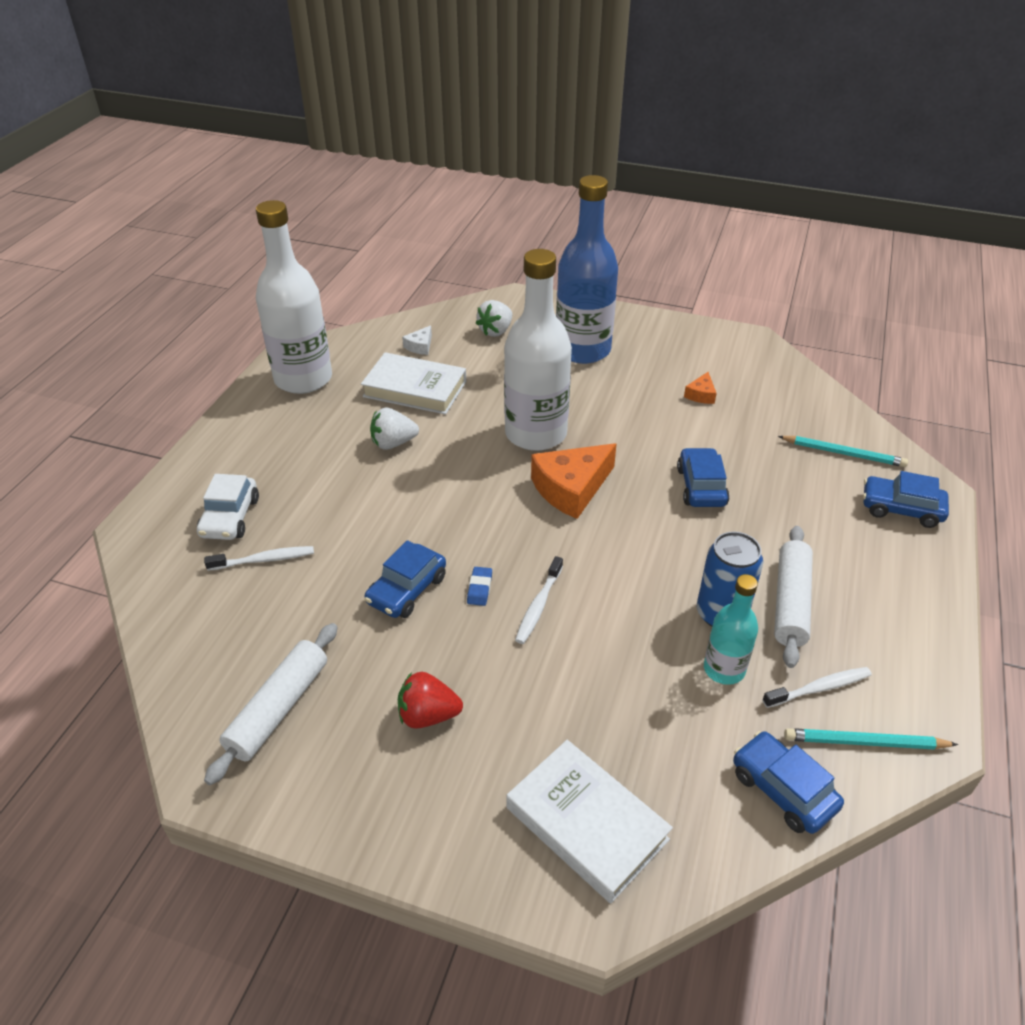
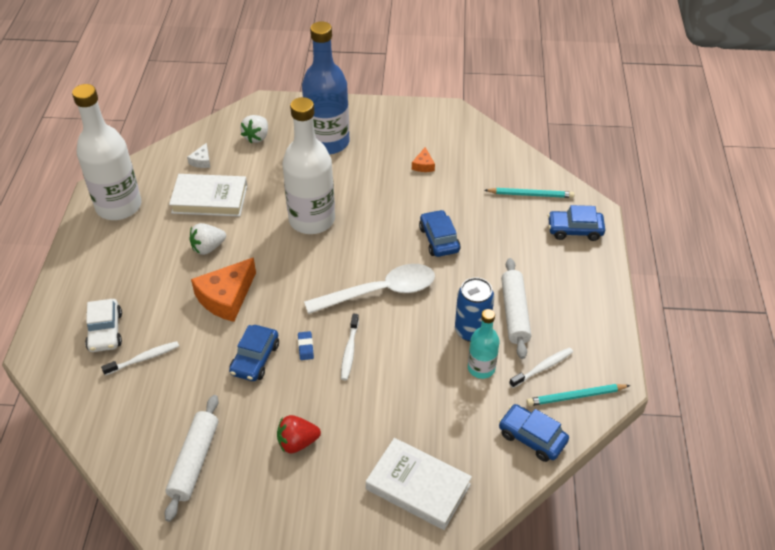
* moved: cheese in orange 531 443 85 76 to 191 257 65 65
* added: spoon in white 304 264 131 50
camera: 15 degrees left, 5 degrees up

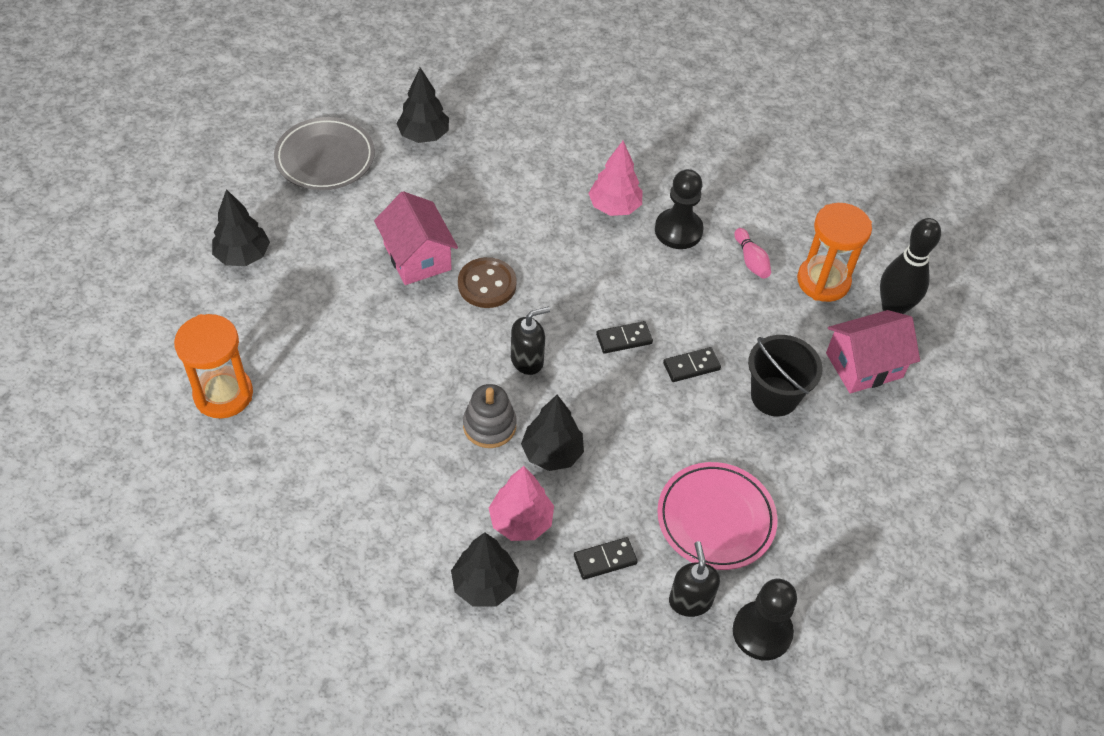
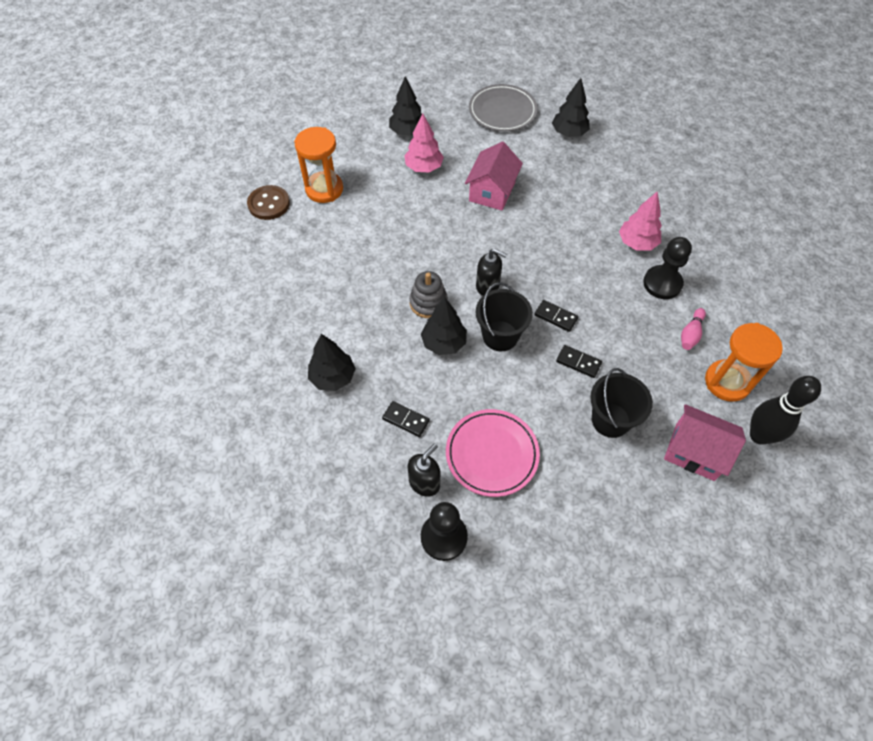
* moved: button in brown 458 257 59 51 to 247 185 43 35
* moved: tree in pink 489 466 65 75 to 404 114 40 58
* added: bucket in black 476 282 57 69
camera: 50 degrees right, 5 degrees up

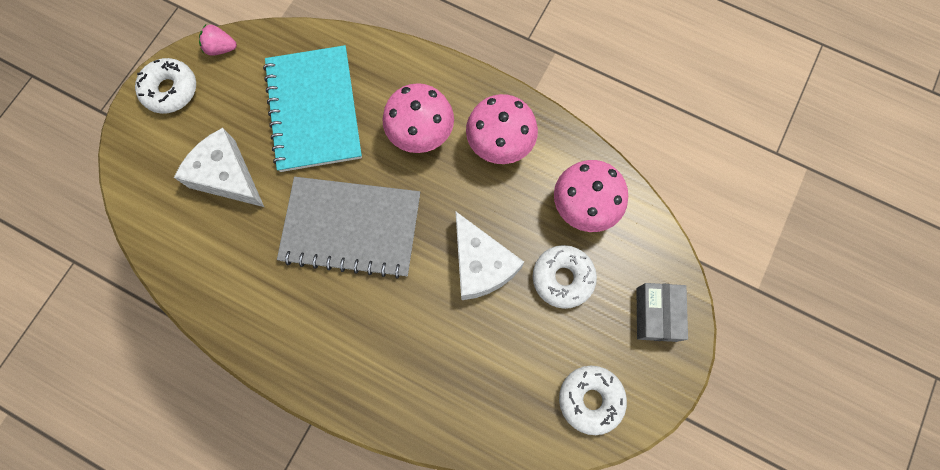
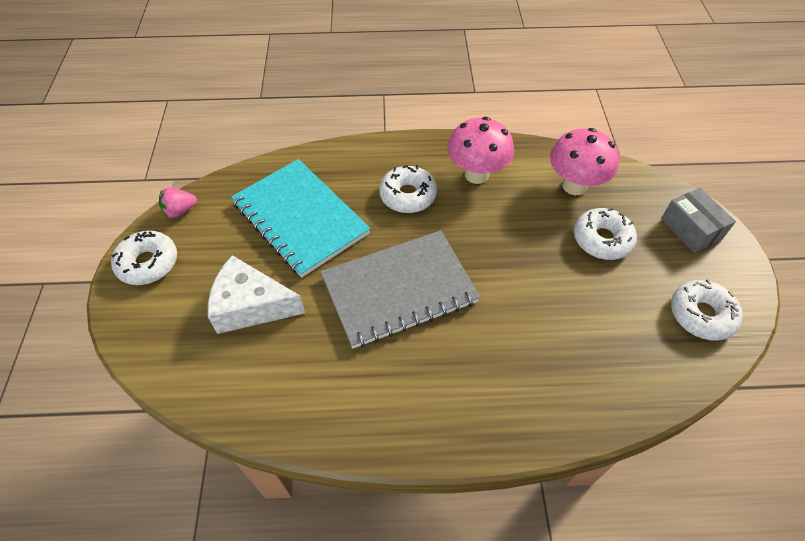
* replaced: mushroom in pink 382 83 72 70 to donut in white 379 165 58 48
* removed: cheese in white 455 211 69 89
camera: 30 degrees left, 20 degrees down

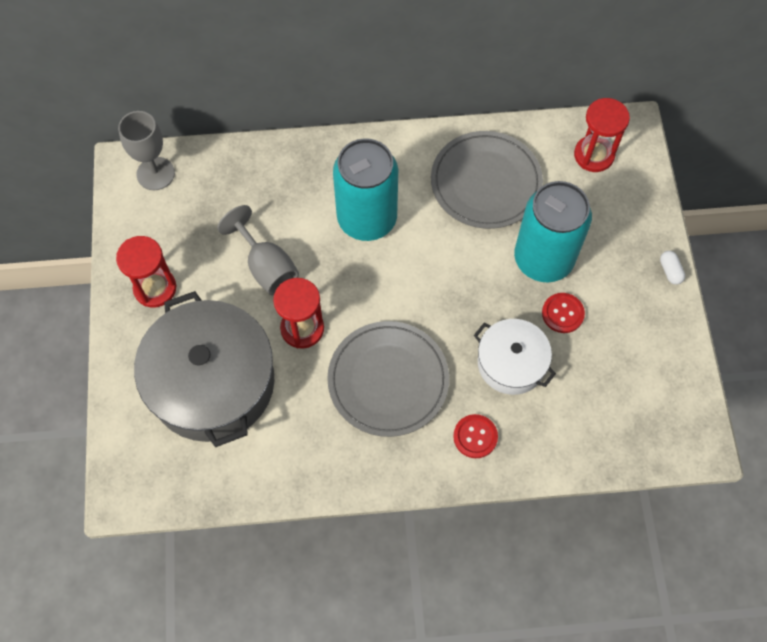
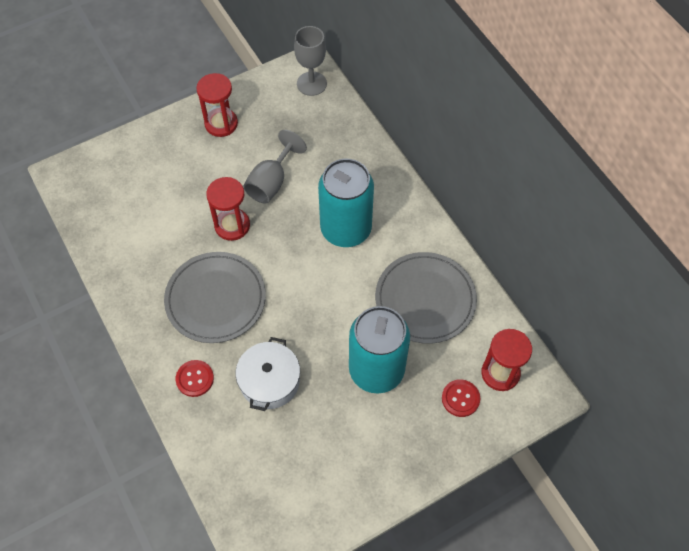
* removed: pot in grey 134 291 140 156
* moved: button in red 542 293 43 40 to 442 379 38 38
* removed: capsule in white 660 251 25 34
camera: 65 degrees right, 5 degrees down

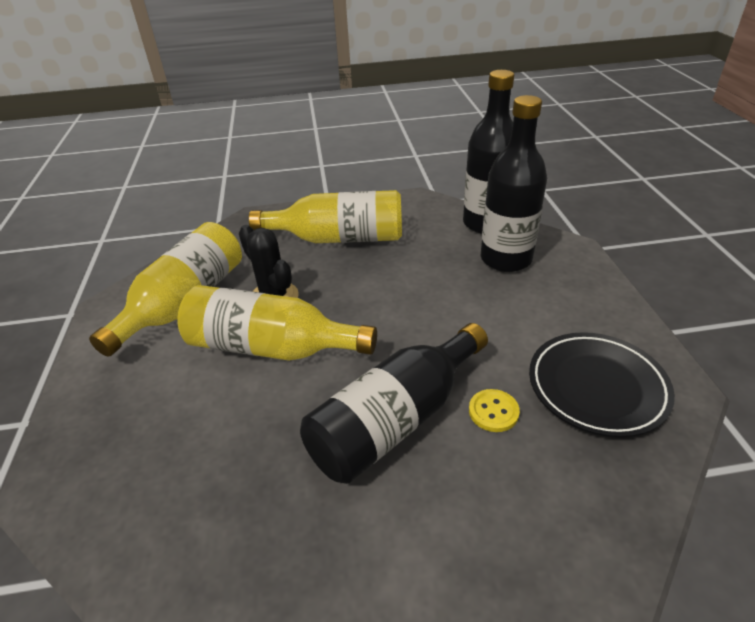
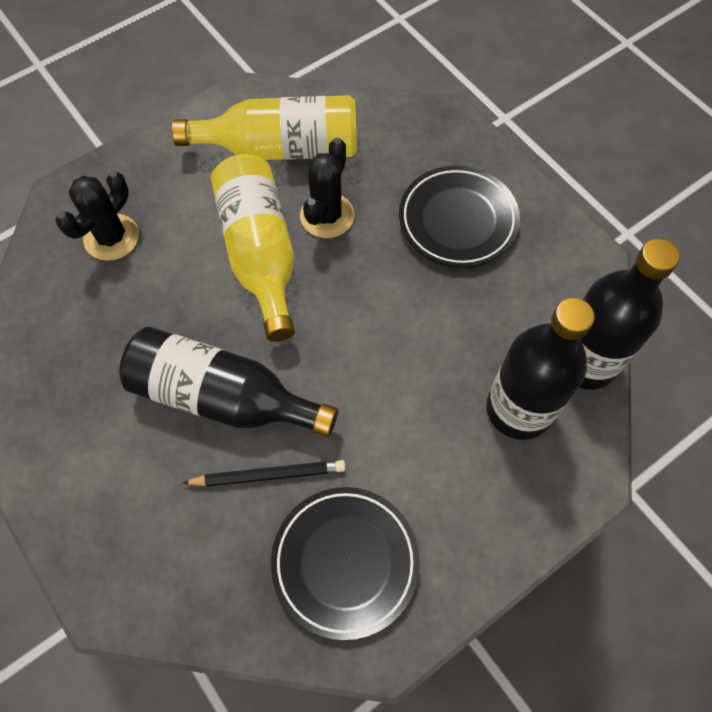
* replaced: bottle in yellow 249 190 153 53 to plate in black 399 166 121 102
* replaced: button in yellow 469 389 51 43 to pencil in black 183 460 163 27
* added: cactus in black 55 171 84 90
camera: 60 degrees right, 25 degrees up

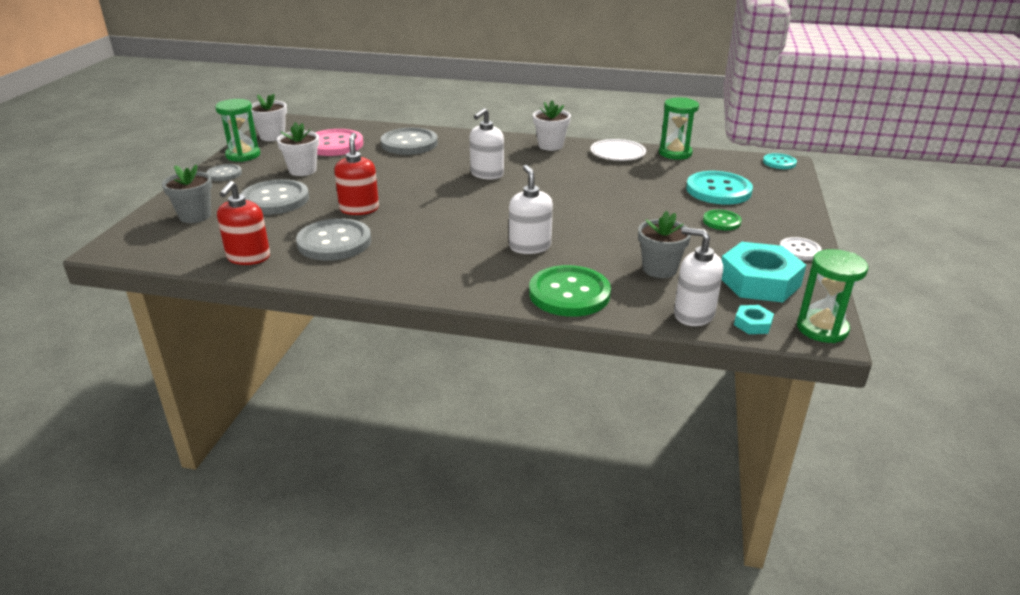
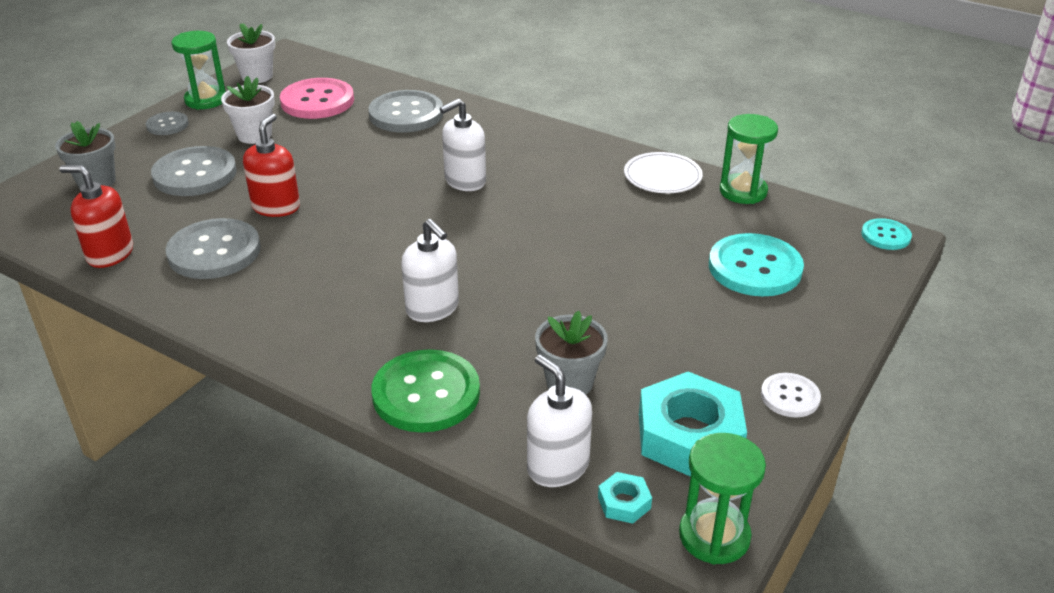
* turned: soap dispenser in red 217 181 53 84 = 60 165 73 103 75 degrees clockwise
* turned: soap dispenser in white 509 165 44 89 = 401 219 58 103 135 degrees clockwise
* removed: flower pot in white 533 100 38 51
* removed: button in green 703 210 39 20
camera: 20 degrees right, 5 degrees up

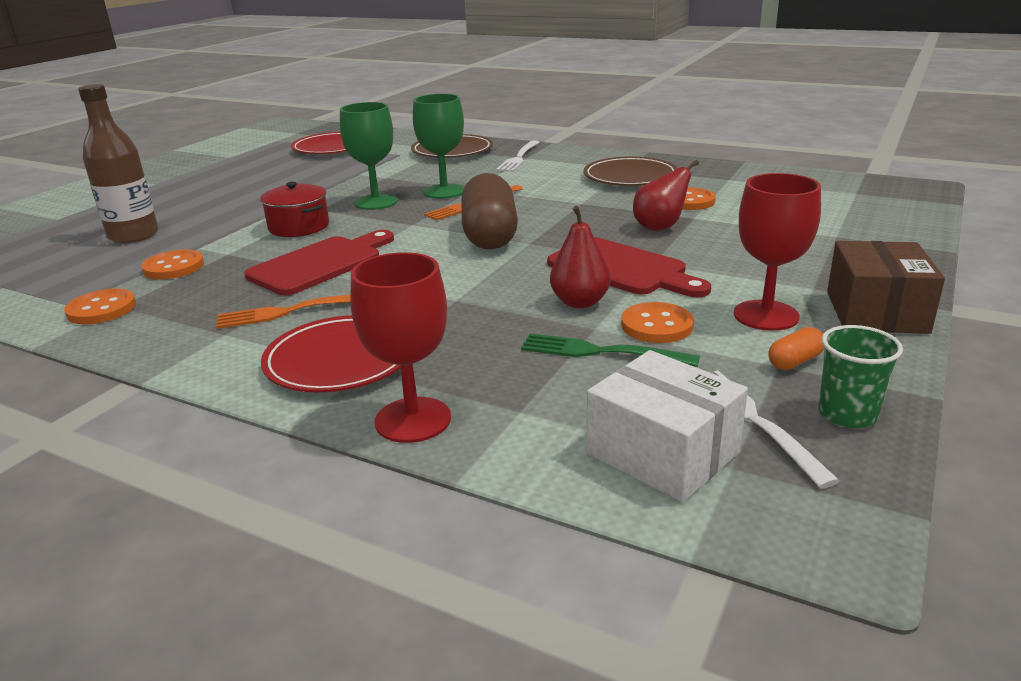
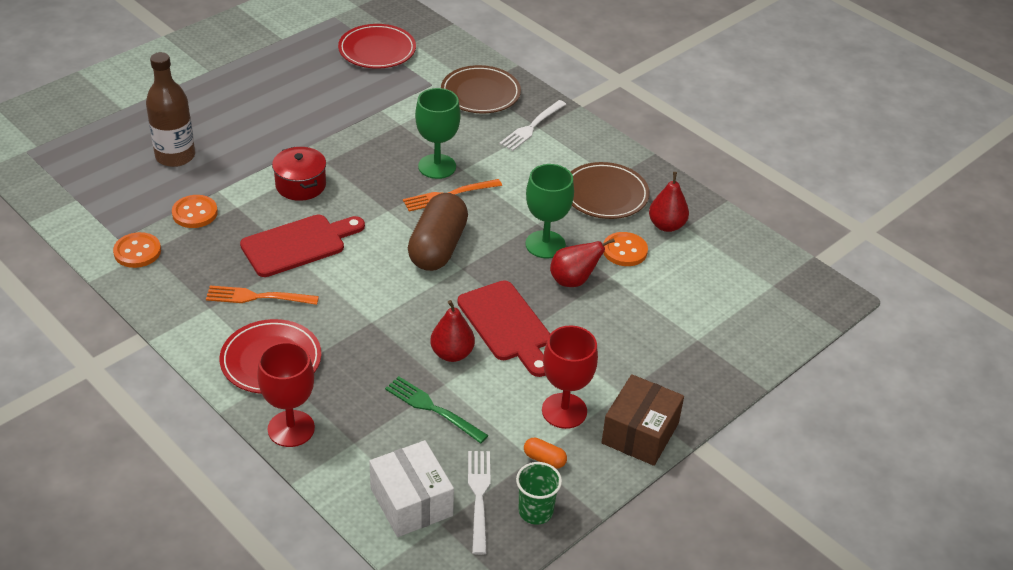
* moved: goblet in green 340 102 58 108 to 525 164 49 94
* removed: button in orange 621 302 73 41
* turned: capsule in orange 768 327 56 43 = 524 438 43 31 45 degrees clockwise
* added: pear in red 649 172 40 60
camera: 15 degrees right, 15 degrees up

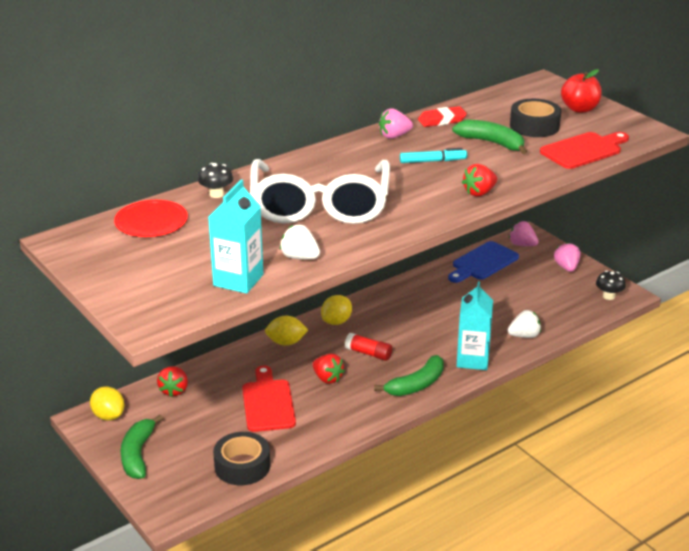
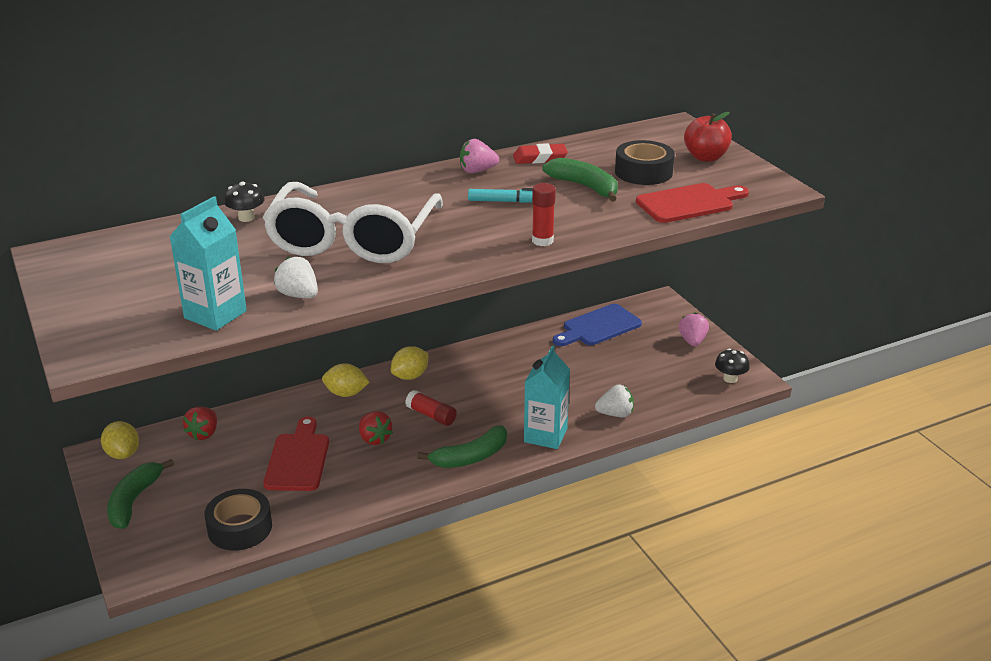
* removed: plate in red 114 200 74 37
* replaced: strawberry in red 462 164 35 33 to glue stick in red 532 183 24 63
* removed: strawberry in pink 509 221 30 25
camera: 10 degrees right, 0 degrees up

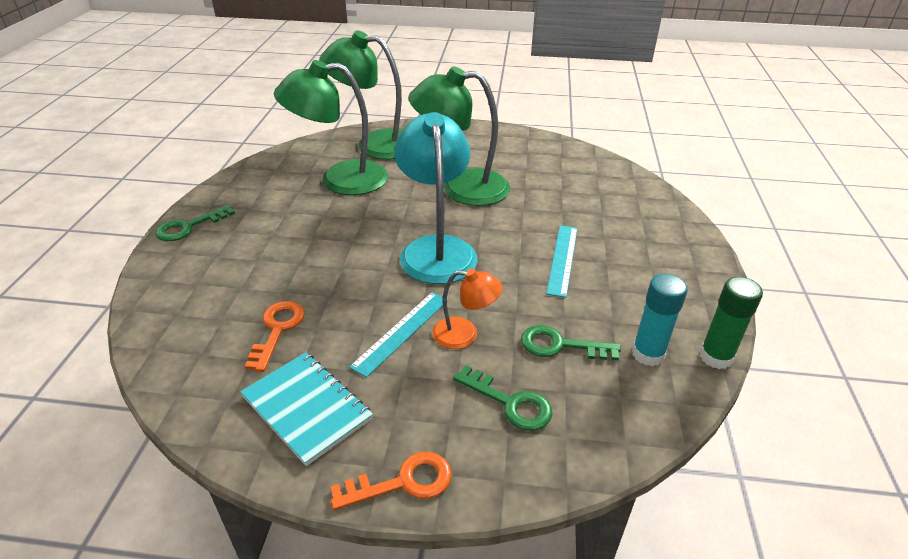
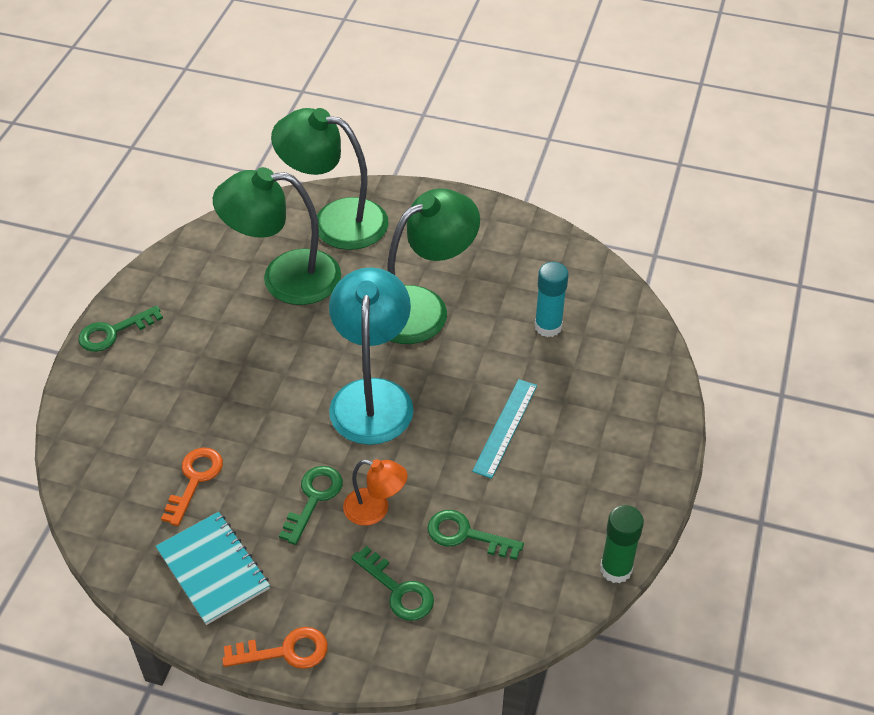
* replaced: ruler in turquoise 349 292 99 86 to key in green 279 466 64 79
* turned: lamp in green 408 66 102 140 = 387 188 93 156 135 degrees clockwise
* moved: glue stick in turquoise 632 274 56 92 to 534 262 35 75
camera: 10 degrees right, 10 degrees up

